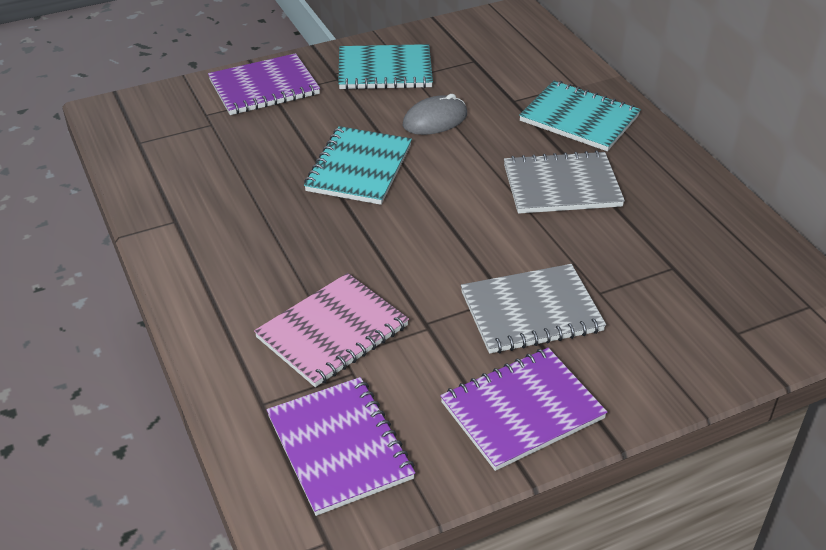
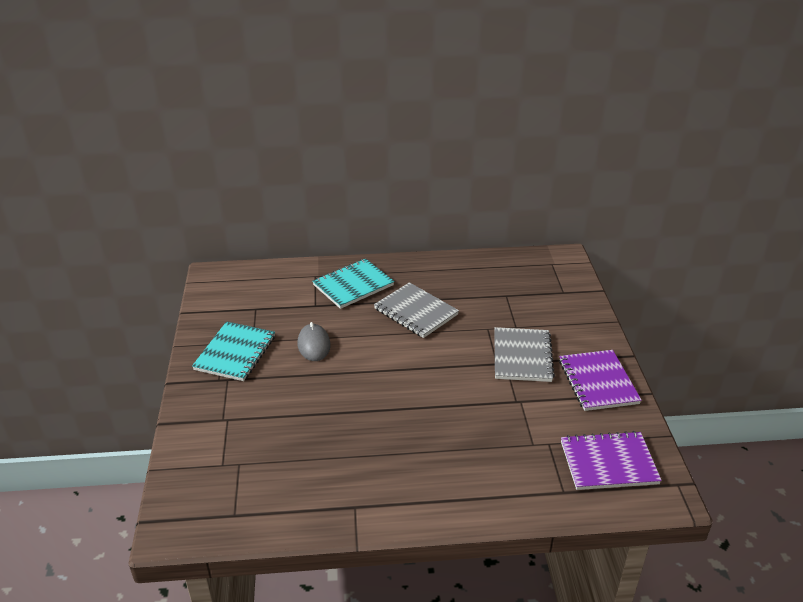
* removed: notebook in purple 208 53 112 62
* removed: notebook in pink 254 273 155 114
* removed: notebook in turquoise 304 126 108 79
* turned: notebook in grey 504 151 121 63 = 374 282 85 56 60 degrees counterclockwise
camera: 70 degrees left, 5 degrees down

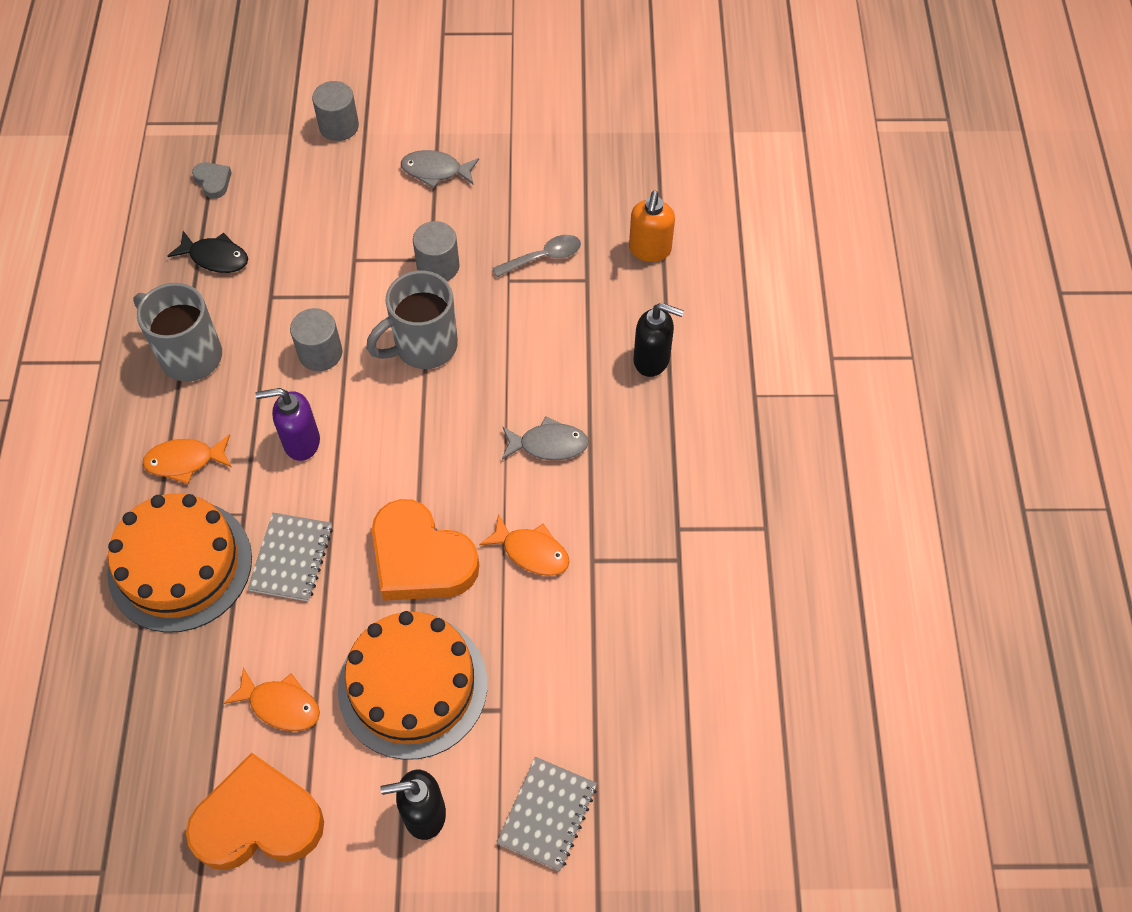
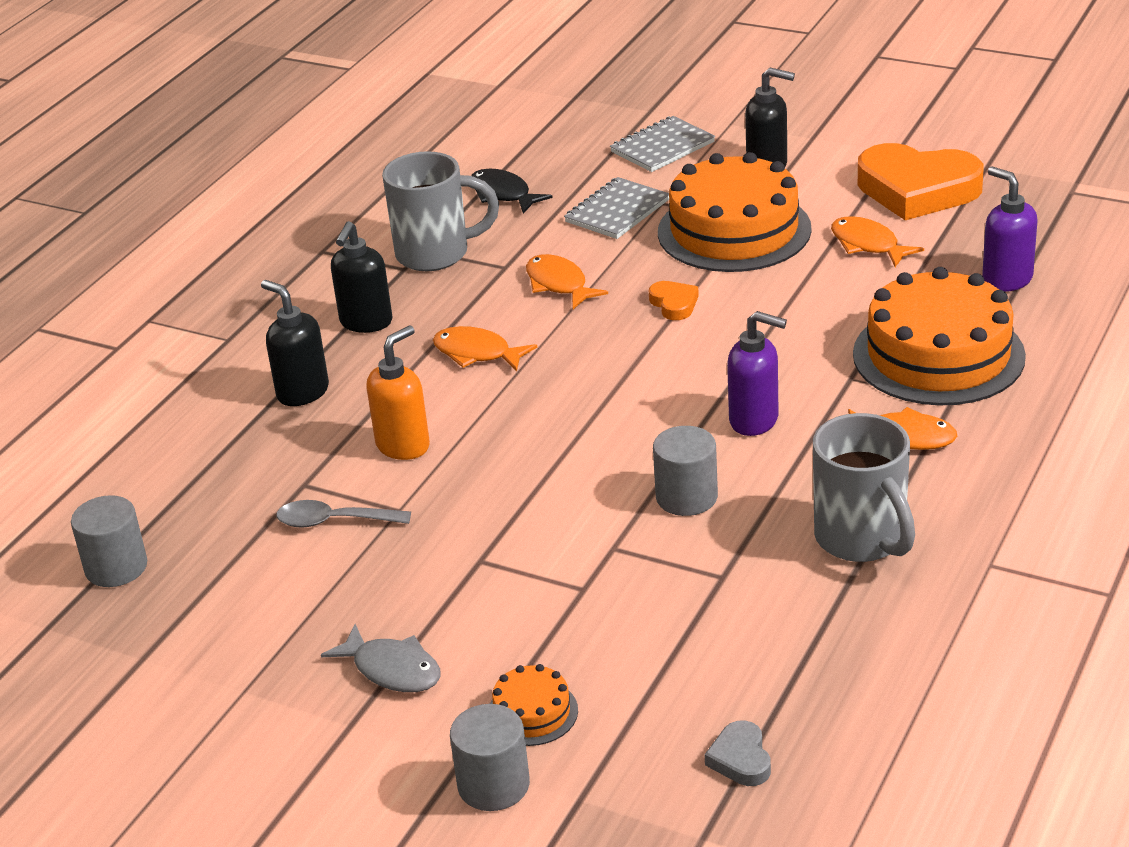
* moved: fish in black 167 231 81 42 to 471 169 82 45
* moved: notebook in grey 248 513 85 89 to 564 177 105 62
* moved: mug in grey 366 271 92 98 to 382 151 117 120
* resized: heart in orange 372 499 107 102 = 649 281 50 39 x0.43
* moved: cylinder in grey 413 221 46 60 to 71 495 76 92
* recoloured: fish in grey 502 416 87 45 to fish in orange 433 326 104 46
* moved: soap dispenser in orange 629 191 46 71 to 366 326 64 134
* added: soap dispenser in black 331 221 62 112
* added: cake in orange 490 664 88 82
* added: soap dispenser in purple 982 167 56 125
camera: 150 degrees left, 25 degrees down

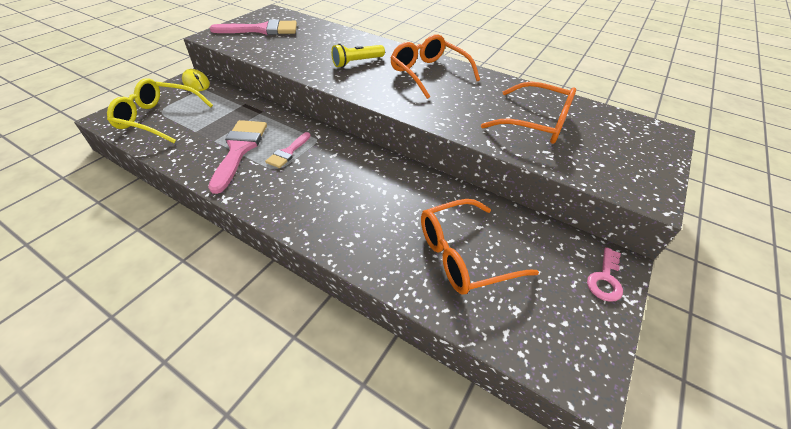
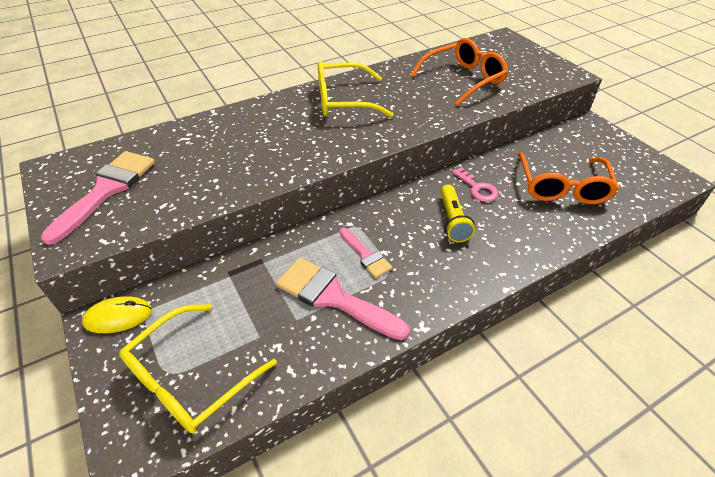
* moved: flashlight in yellow 331 44 54 23 to 440 184 35 59
* recoloured: glasses in orange 390 34 90 65 to glasses in yellow 318 61 76 56
* moved: key in pink 587 247 36 55 to 452 167 46 35
camera: 60 degrees left, 0 degrees up

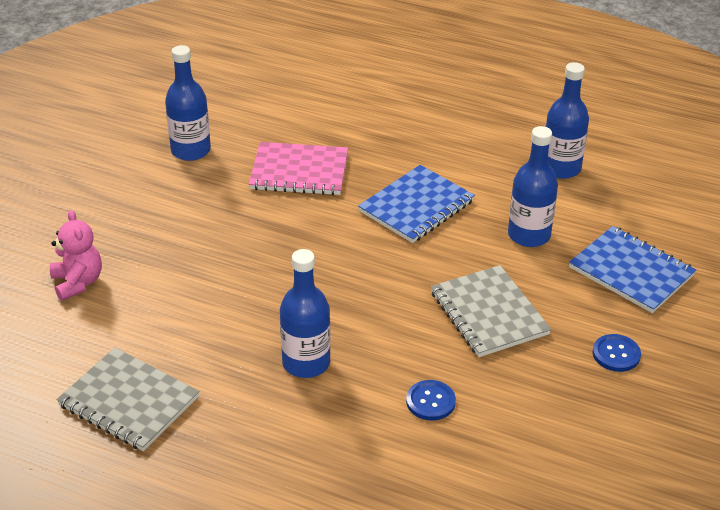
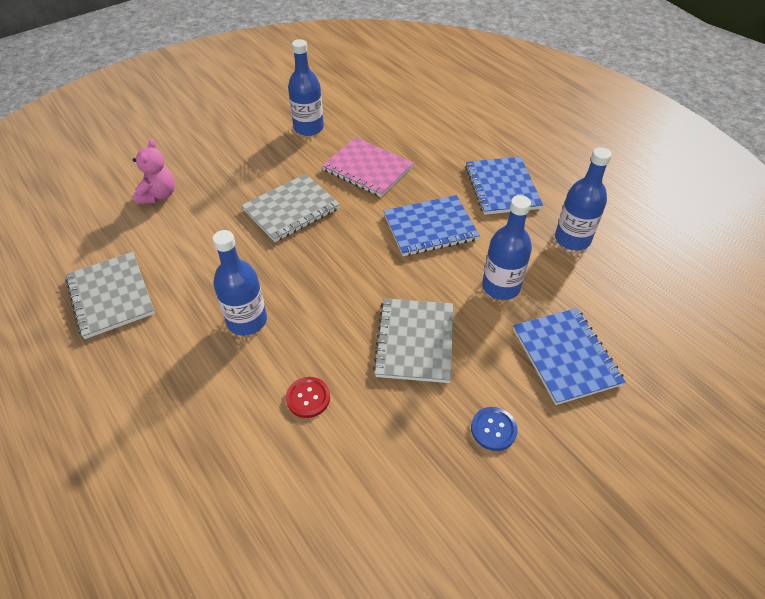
* recoloured: button in blue 406 380 50 41 to button in red 286 377 44 41
* added: notebook in grey 241 174 99 68
* added: notebook in blue 465 157 78 58
camera: 30 degrees right, 10 degrees up

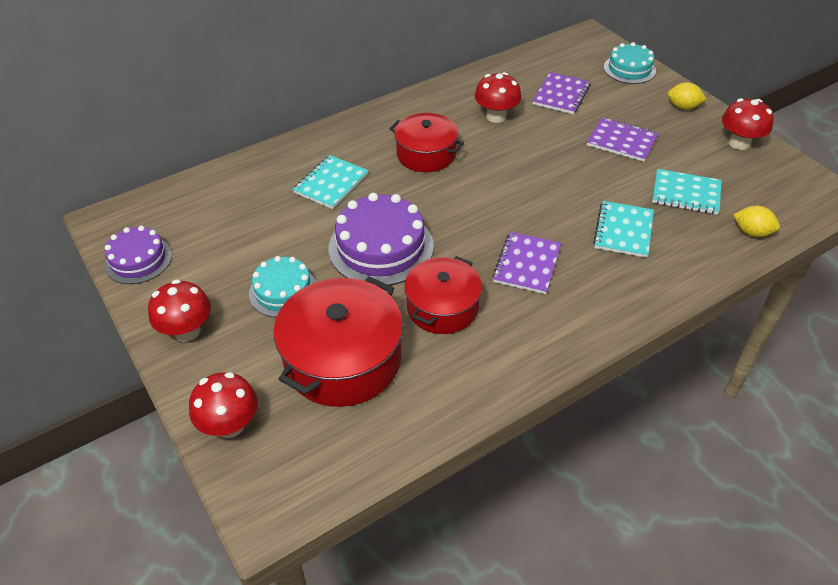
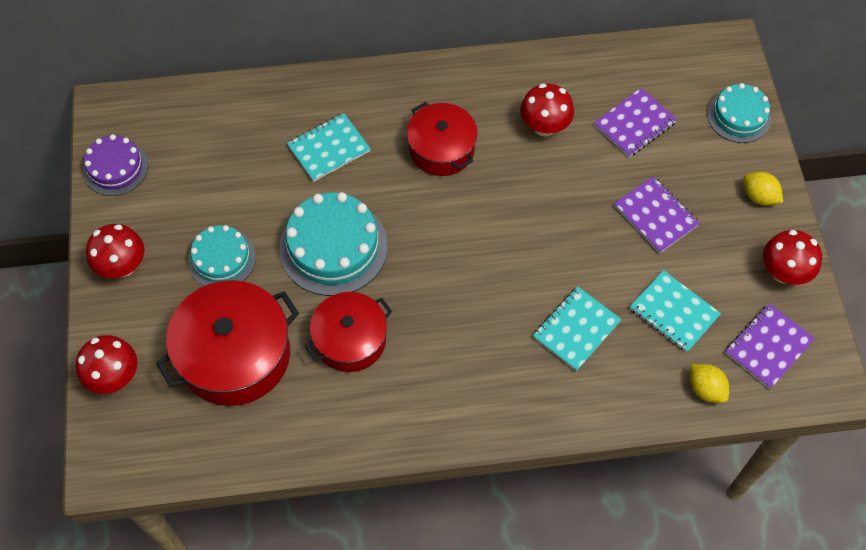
* recoloured: cake in purple 329 193 105 93 to cake in turquoise 279 192 109 104
* moved: notebook in purple 492 232 69 62 to 725 303 90 86
camera: 25 degrees right, 15 degrees up

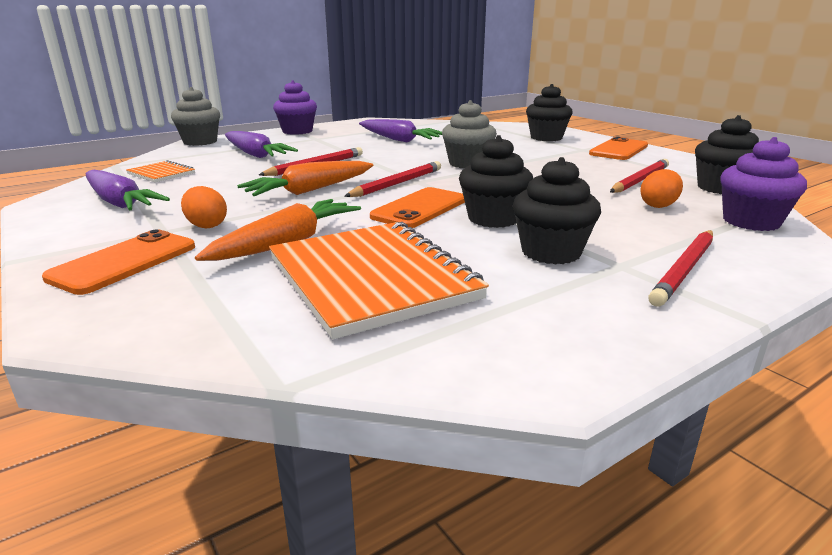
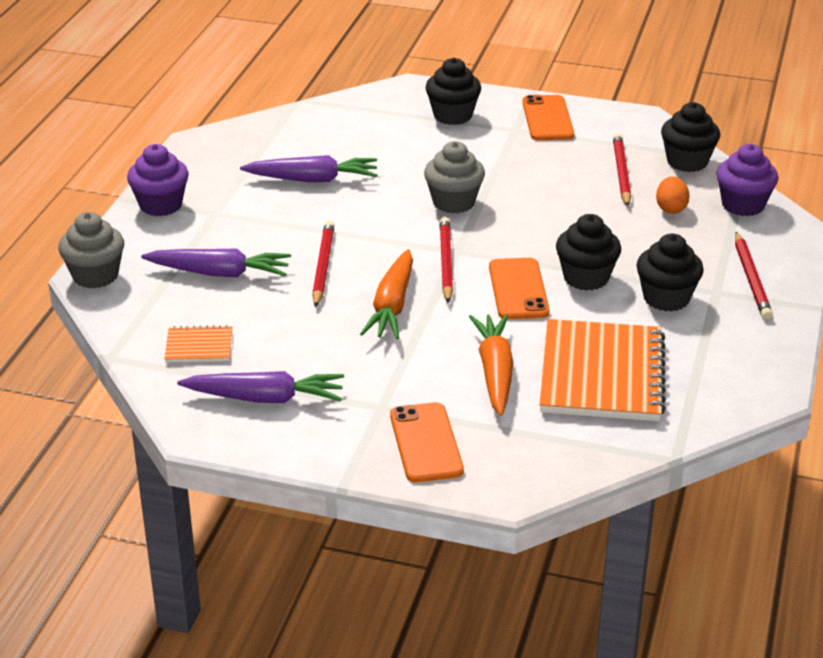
* removed: egg in orange 181 186 46 42
* turned: notebook in orange 269 222 220 117 = 539 319 127 102 75 degrees clockwise
camera: 40 degrees left, 10 degrees up

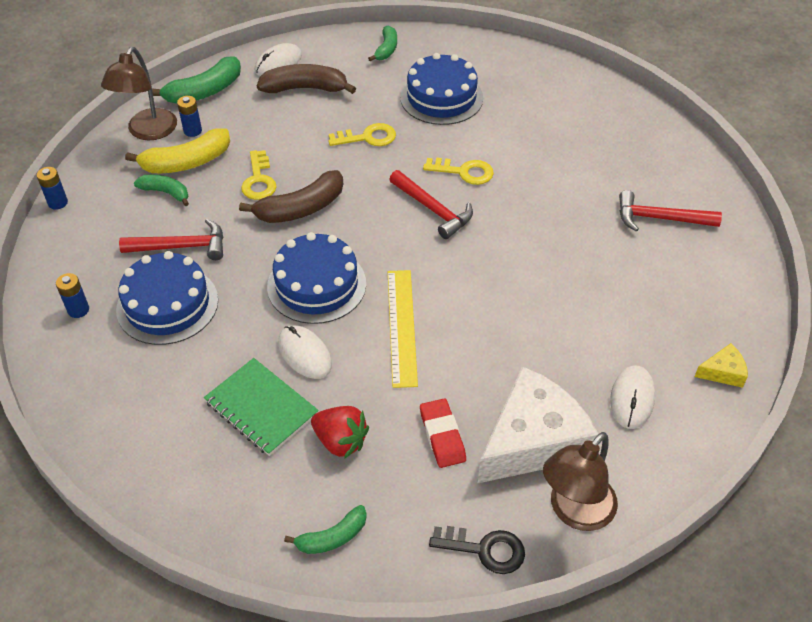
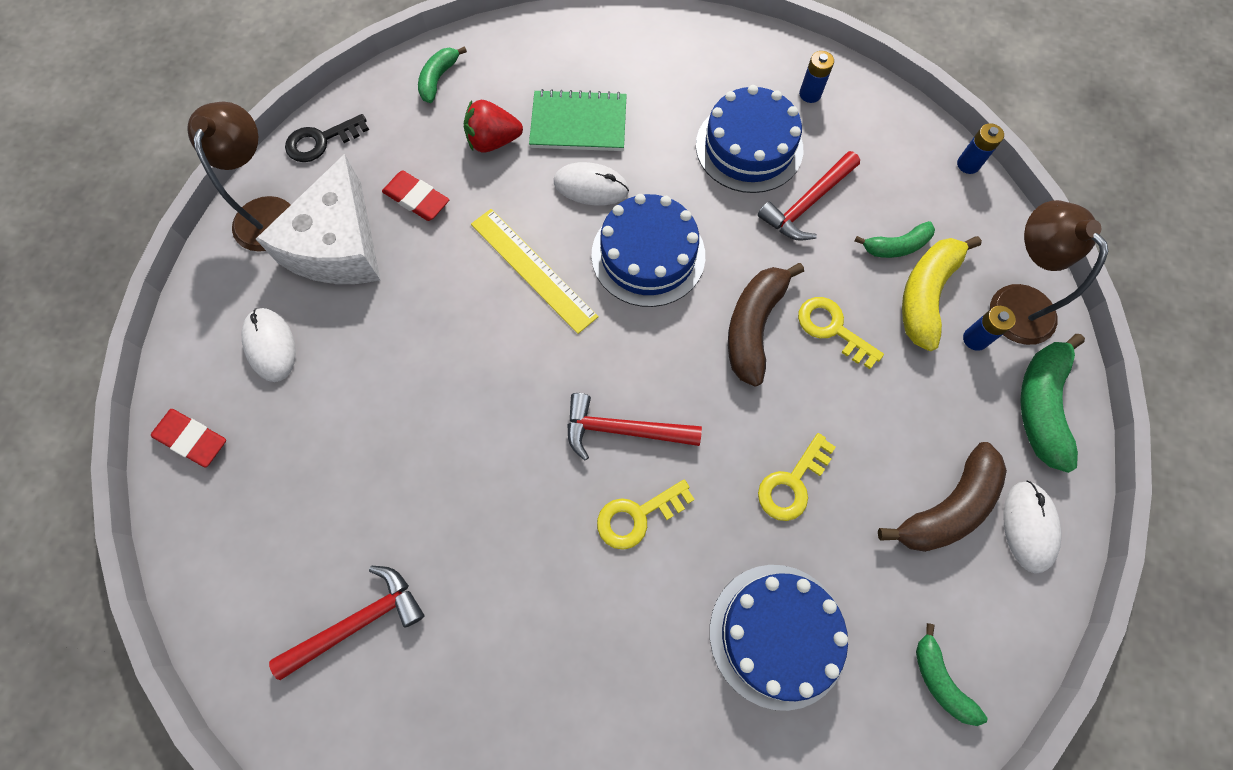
* replaced: cheese in yellow 694 343 54 45 to eraser in red 151 409 75 59
camera: 140 degrees right, 20 degrees up

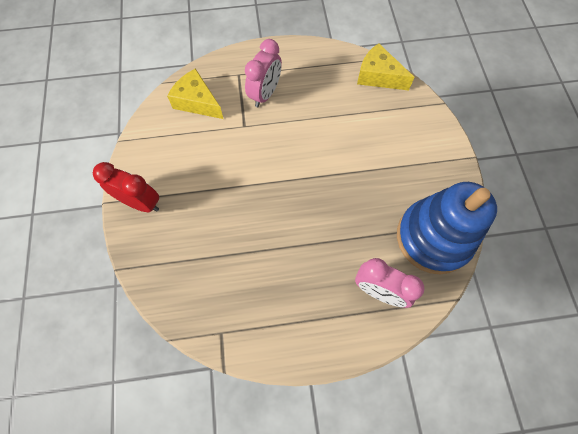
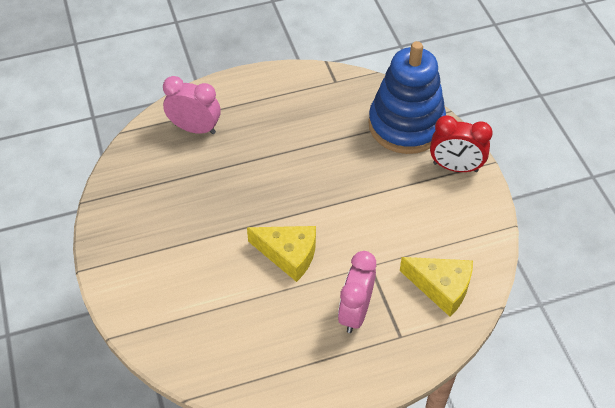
* moved: cheese in yellow 357 43 58 48 to 247 226 69 56
* moved: stacking toy in blue 397 182 100 92 to 368 41 78 113
camera: 170 degrees right, 15 degrees down

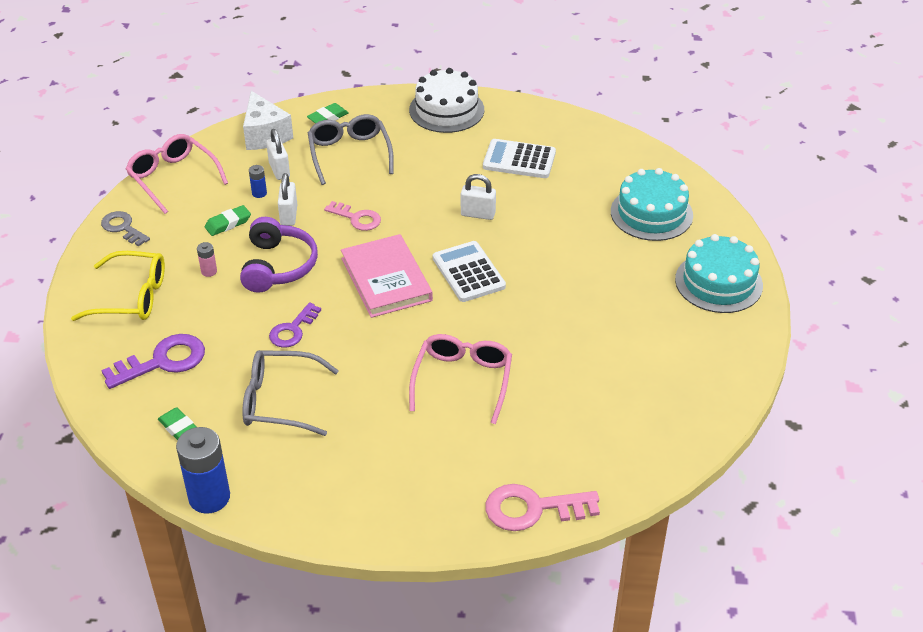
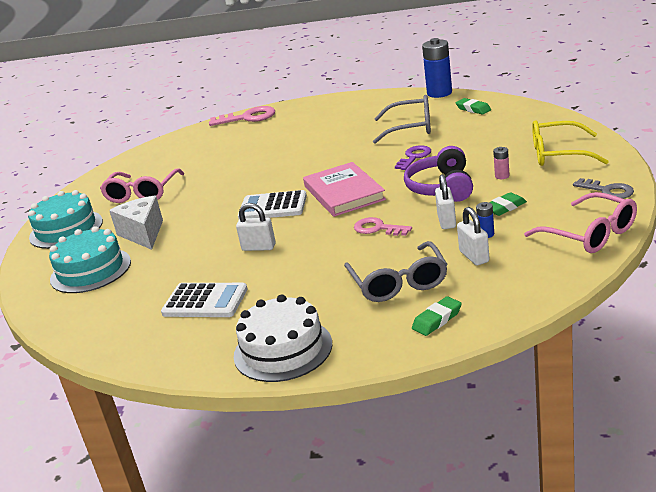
* removed: key in purple 102 334 103 55
* moved: cheese in white 243 91 50 59 to 109 195 54 55
* moved: glasses in pink 409 334 103 90 to 100 168 85 35
* turned: calculator in white 433 241 73 61 = 238 190 69 29 120 degrees clockwise
camera: 175 degrees left, 15 degrees down

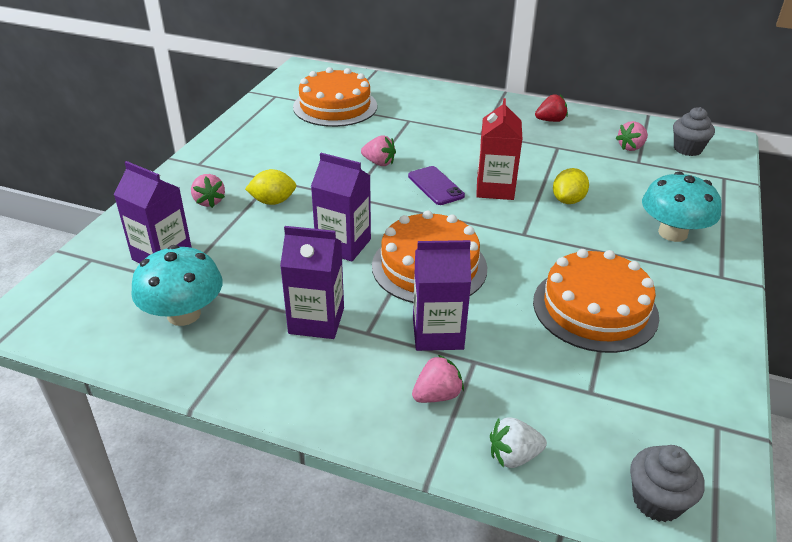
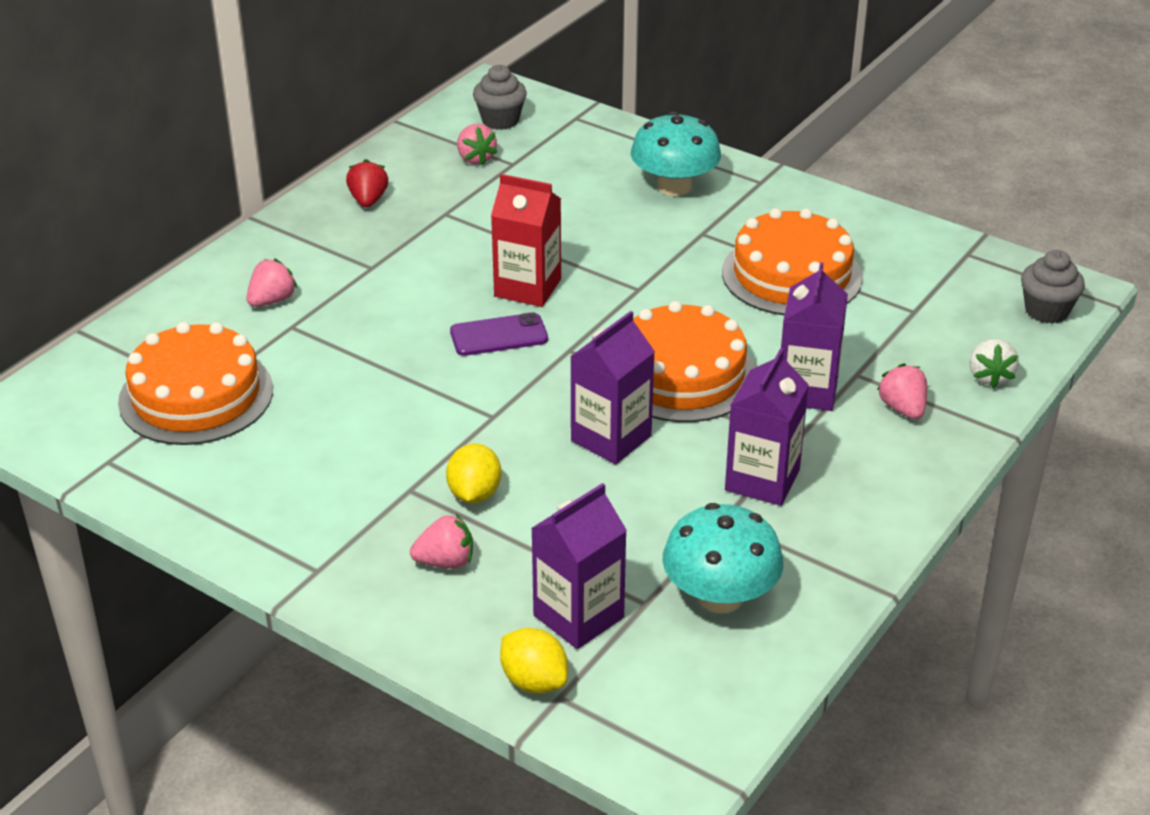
* moved: strawberry in pink 361 136 35 30 to 246 258 52 49
* moved: lemon in yellow 553 168 36 36 to 500 628 68 66
camera: 75 degrees left, 0 degrees up

